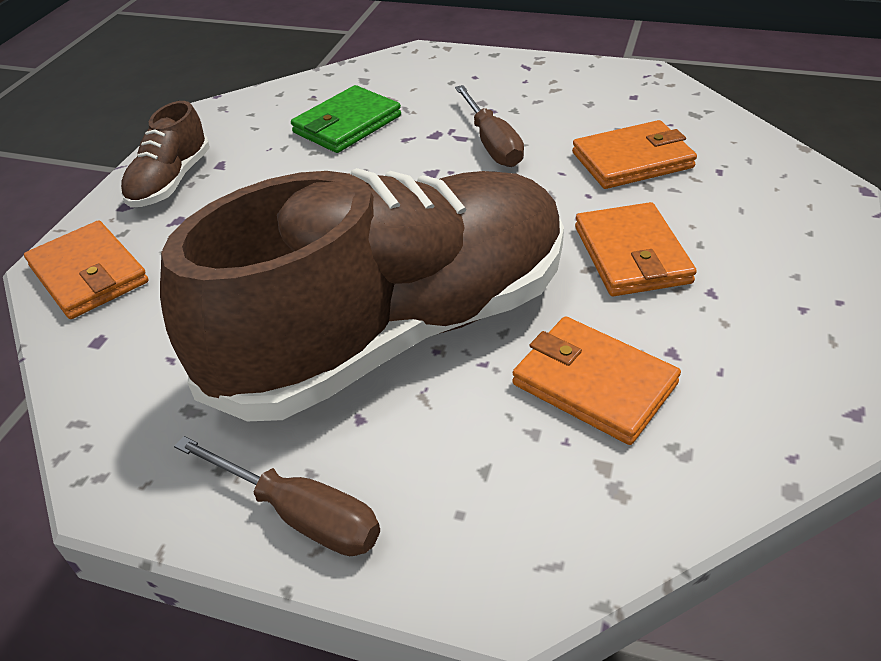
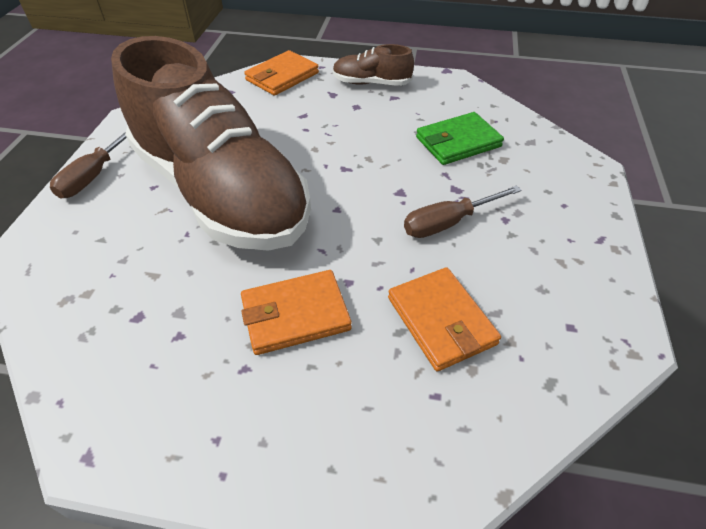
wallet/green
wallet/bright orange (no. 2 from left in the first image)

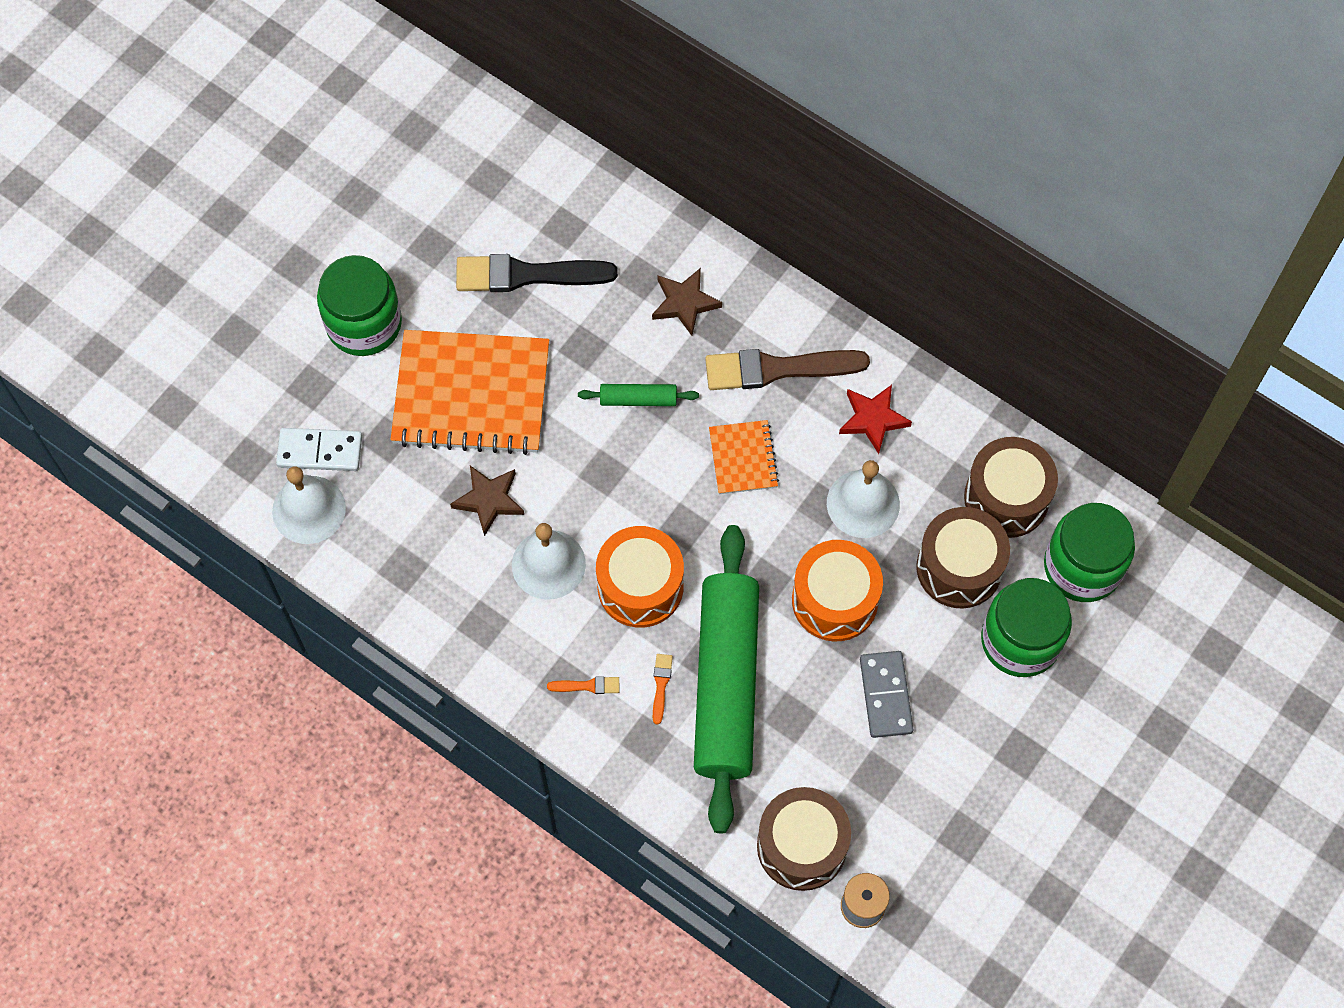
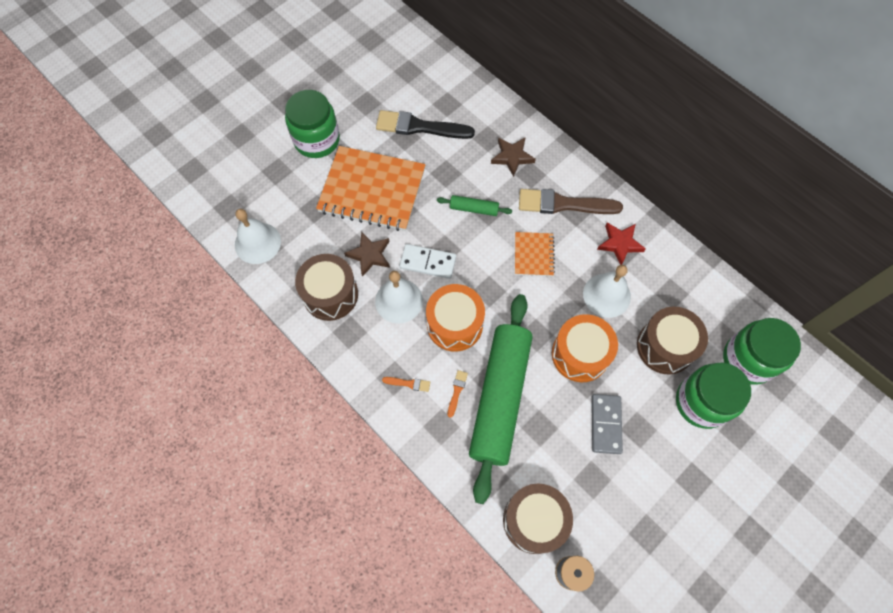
snare drum/brown (no. 1 from left)
domino piece/pure white

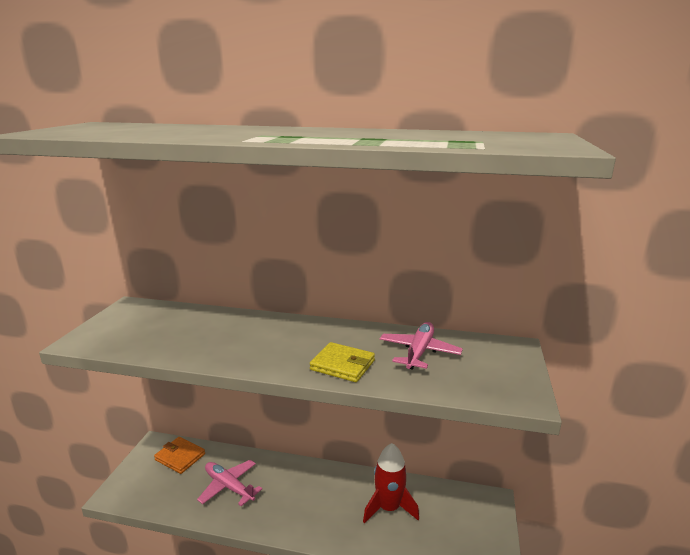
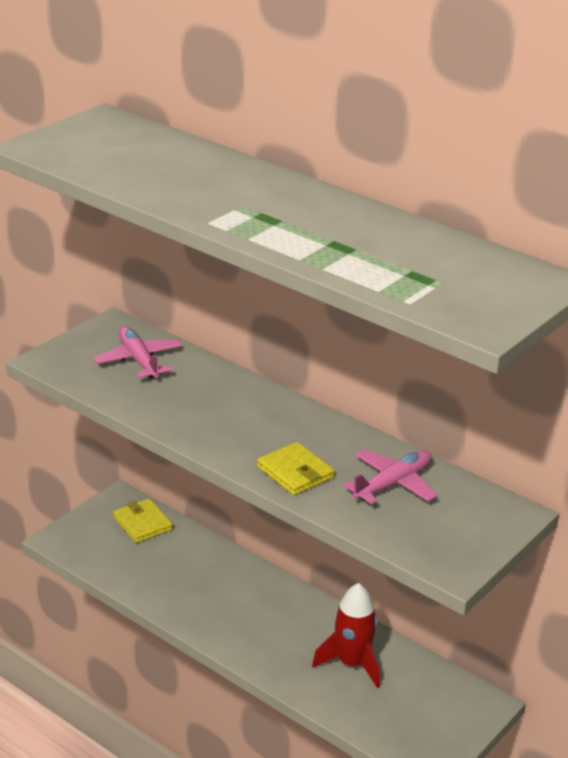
aeroplane/rose-pink (no. 1 from left)
wallet/golden (no. 1 from left)

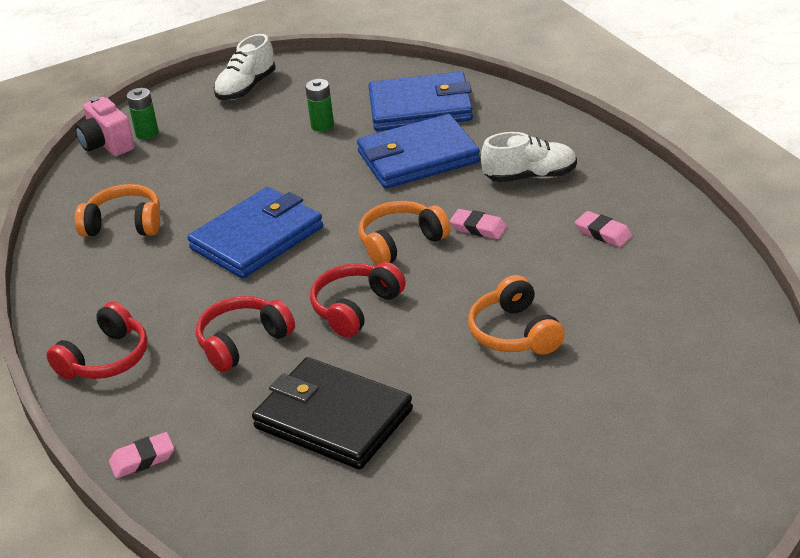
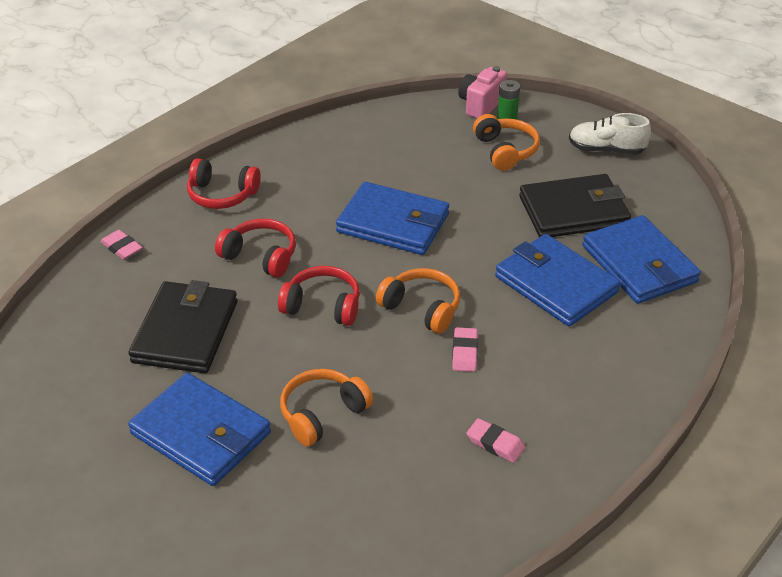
wallet/cobalt (no. 1 from left)
eraser/rose-pink (no. 3 from left)
headphones/bright orange (no. 3 from left)
wallet/ebony (no. 2 from left)
lace-up shoe/pure white (no. 2 from left in the first image)

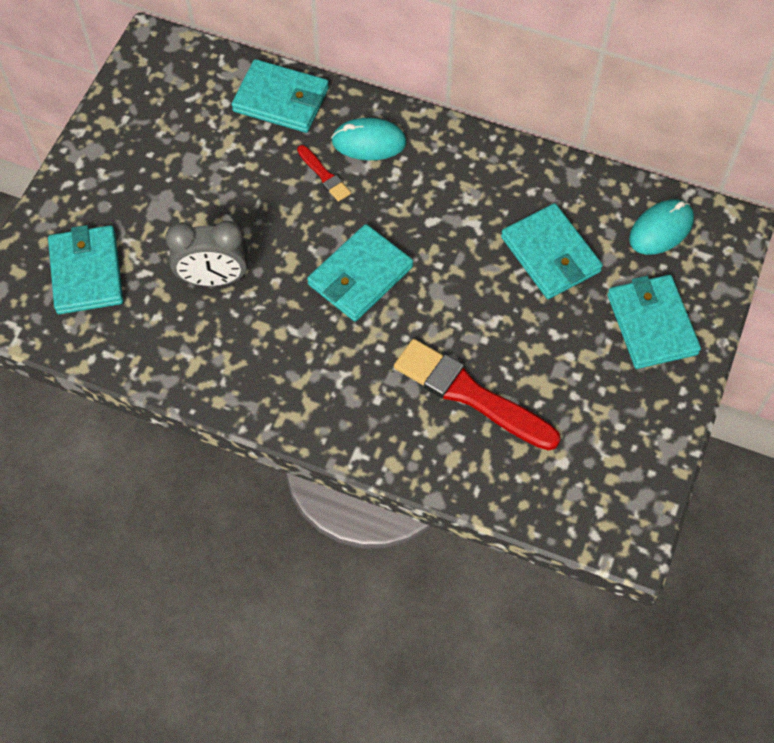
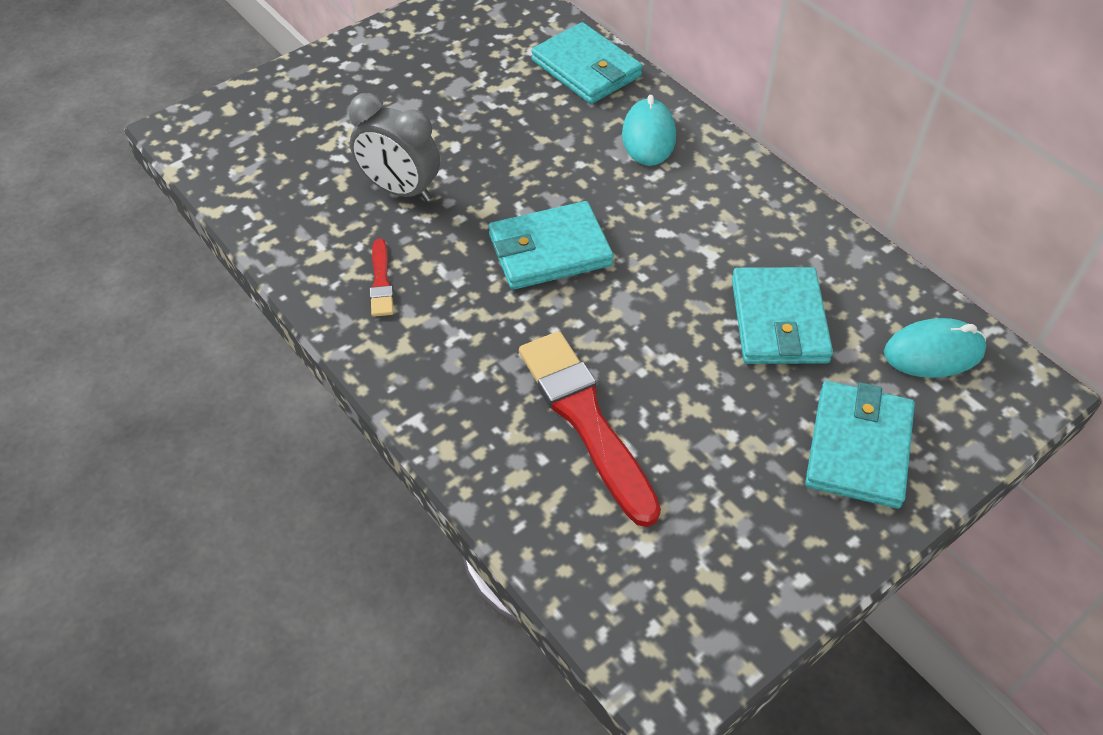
paintbrush/red (no. 1 from left)
computer mouse/turquoise (no. 1 from left)
wallet/turquoise (no. 1 from left in the first image)

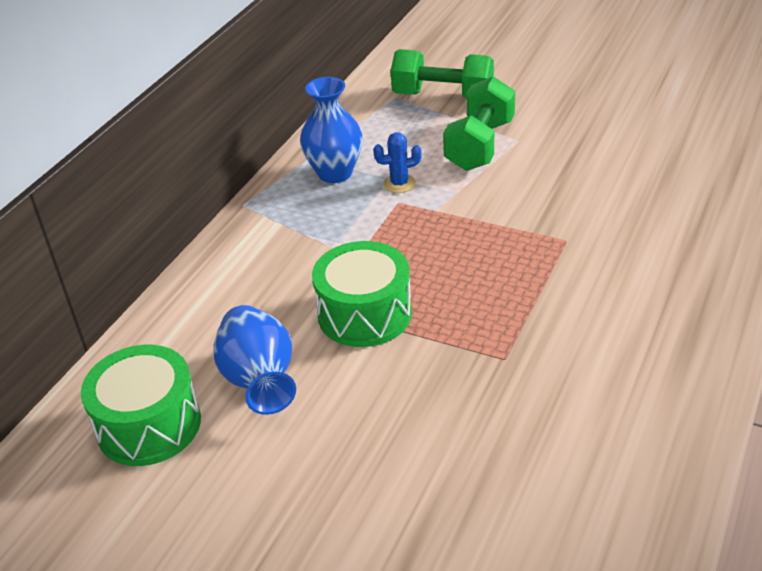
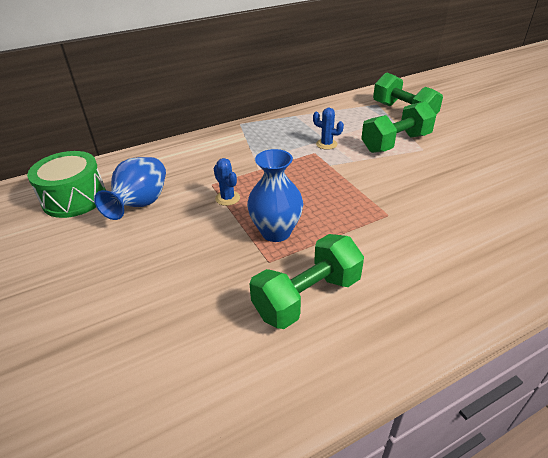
saguaro cactus/cobalt (no. 1 from left)
vase/cobalt (no. 2 from left)
hand weight/green (no. 1 from left)

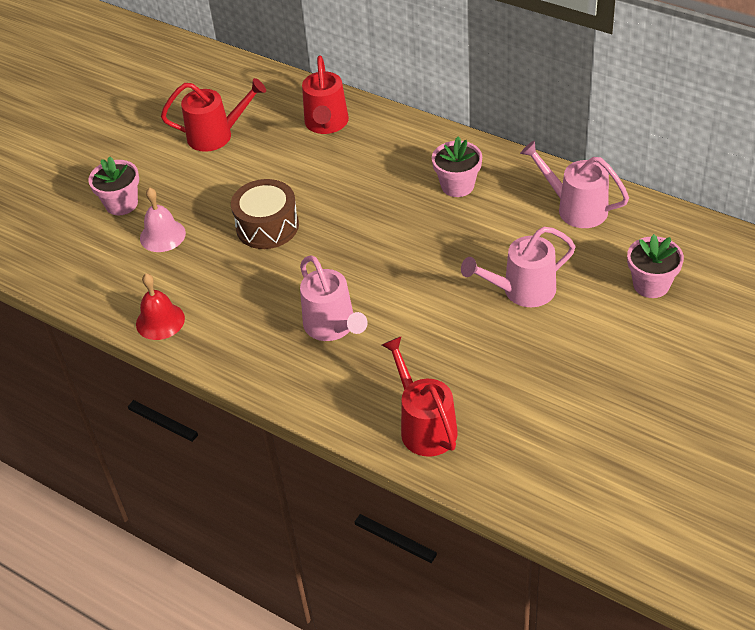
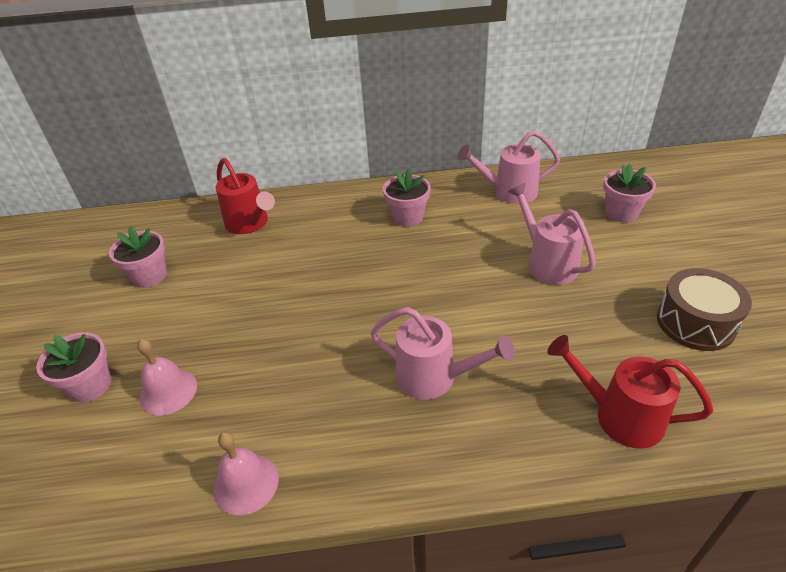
flower pot/rose-pink (no. 2 from left)
school bell/rose-pink (no. 2 from left)
watering pot/rose-pink (no. 3 from left)
snare drum/brown

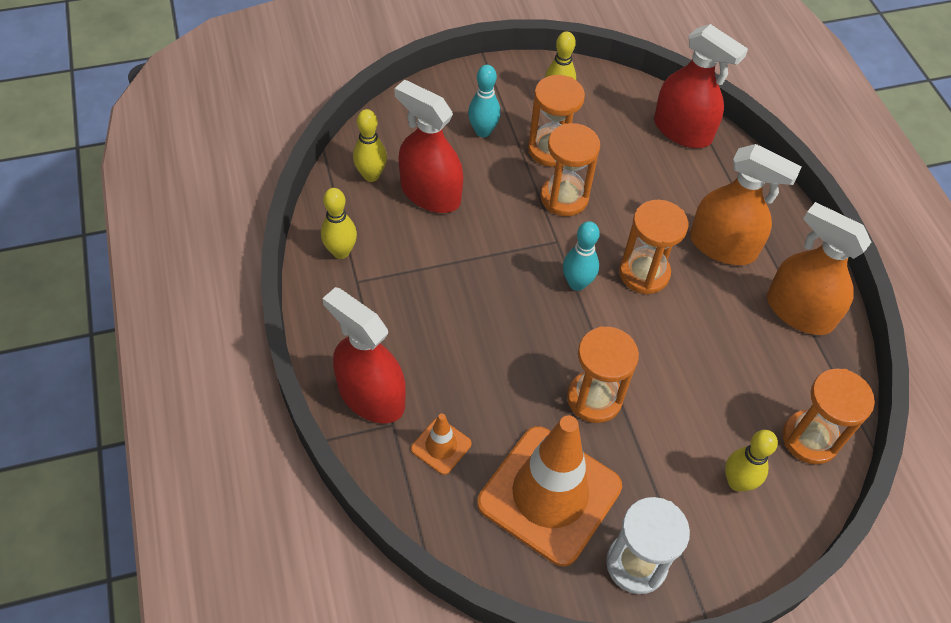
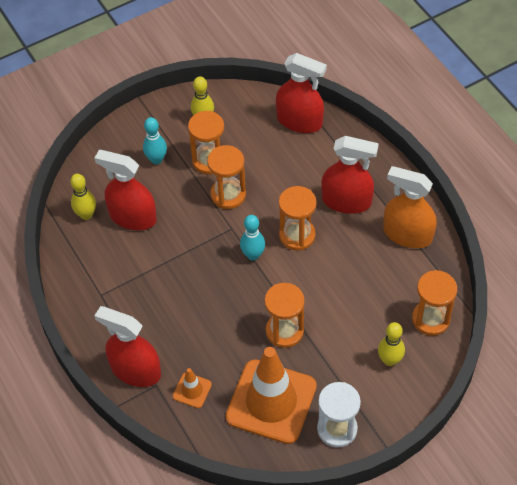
spray bottle/red (no. 4 from left)
bowling pin/golden (no. 1 from left in the first image)

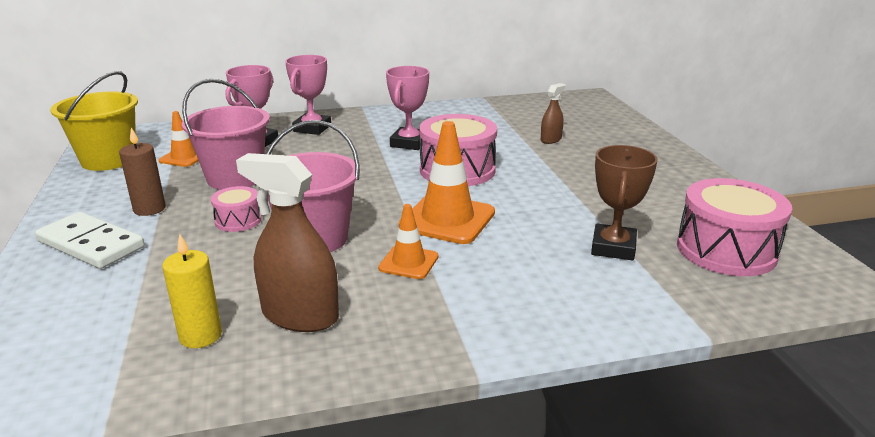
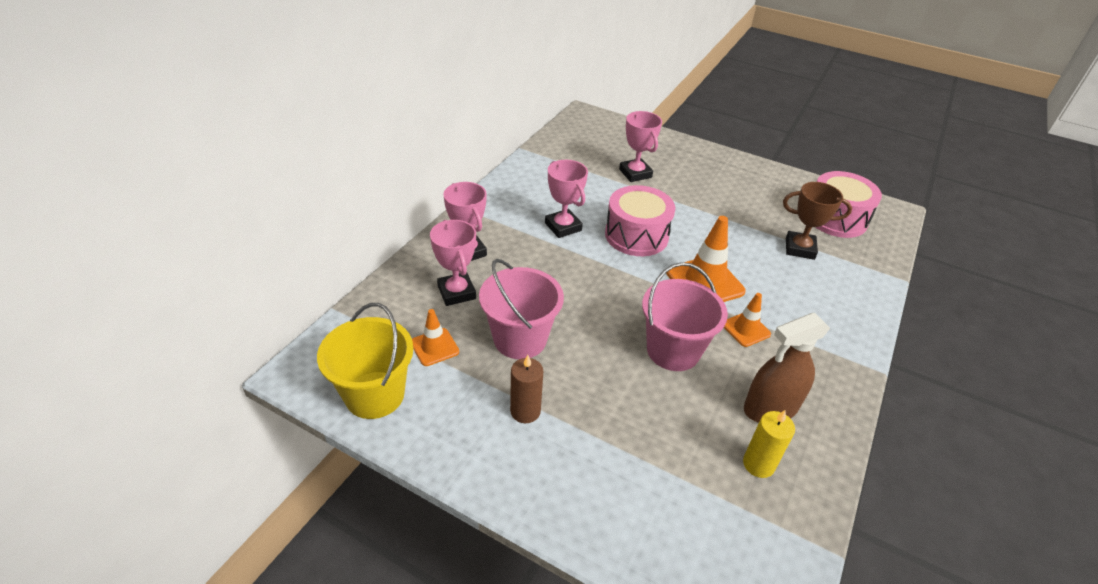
trophy/rose-pink (no. 4 from left)
trophy/brown
domino piece/pure white
snare drum/rose-pink (no. 1 from left in the first image)

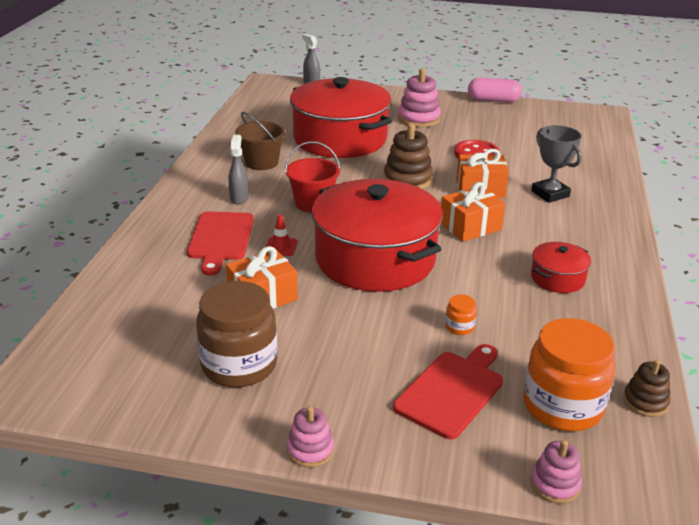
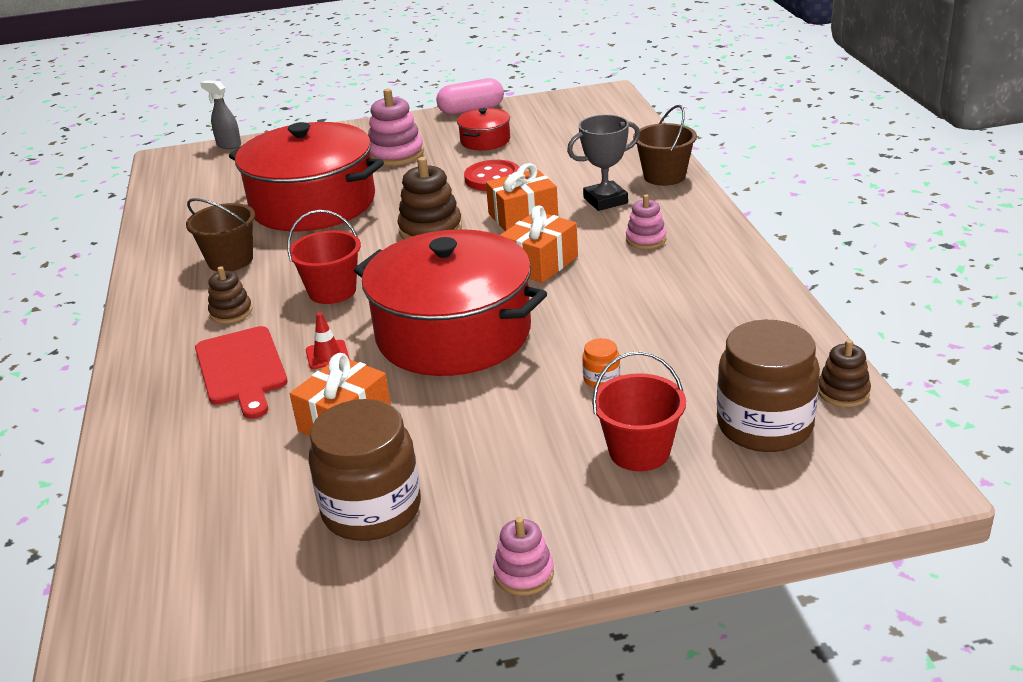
stacking rings/brown (no. 1 from left)
cooking pot/red (no. 3 from left)
trophy/ash-grey
sand bucket/red (no. 2 from left)
stacking rings/rose-pink (no. 3 from left)
sand bucket/brown (no. 2 from left)
jar/brown (no. 2 from left)

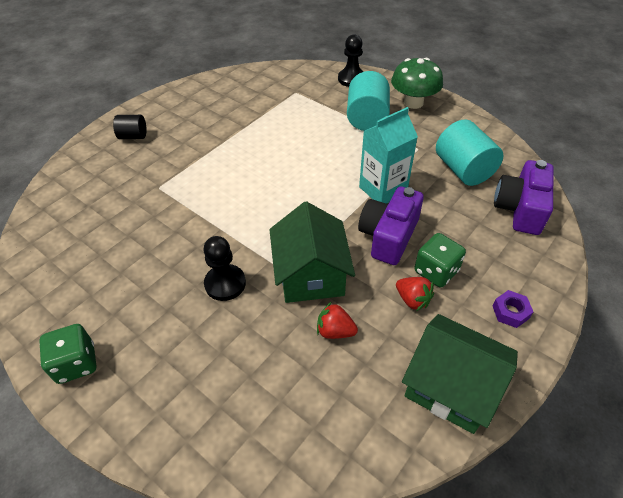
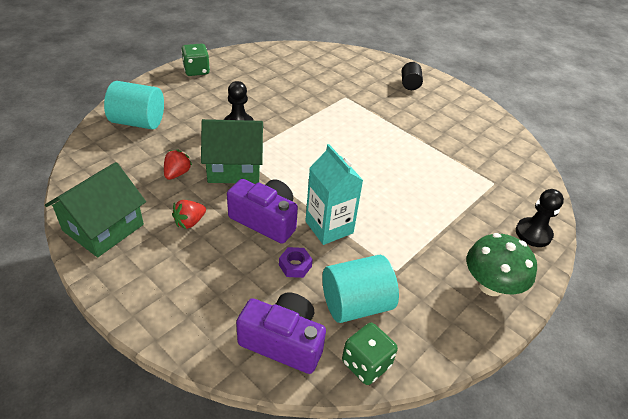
solid cylinder/turquoise (no. 1 from left)
hex nut/royal purple
dice/green (no. 2 from left)

